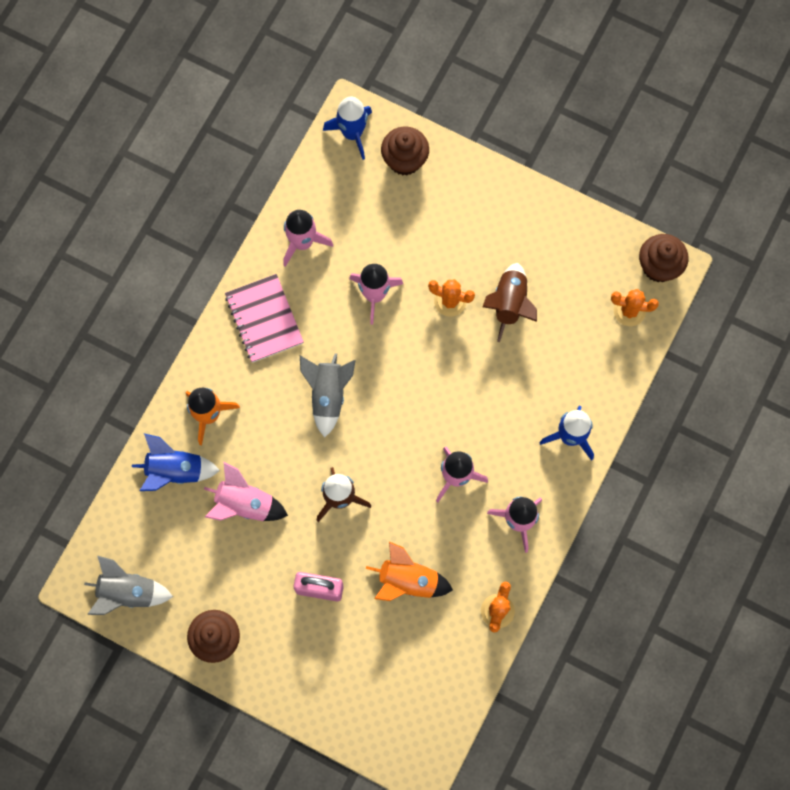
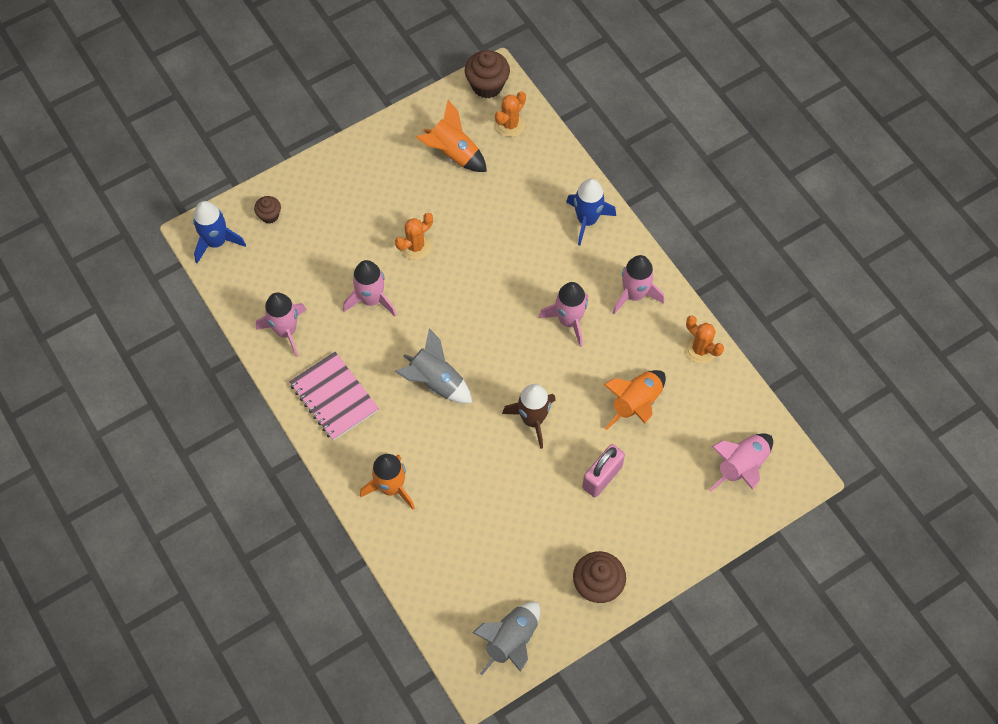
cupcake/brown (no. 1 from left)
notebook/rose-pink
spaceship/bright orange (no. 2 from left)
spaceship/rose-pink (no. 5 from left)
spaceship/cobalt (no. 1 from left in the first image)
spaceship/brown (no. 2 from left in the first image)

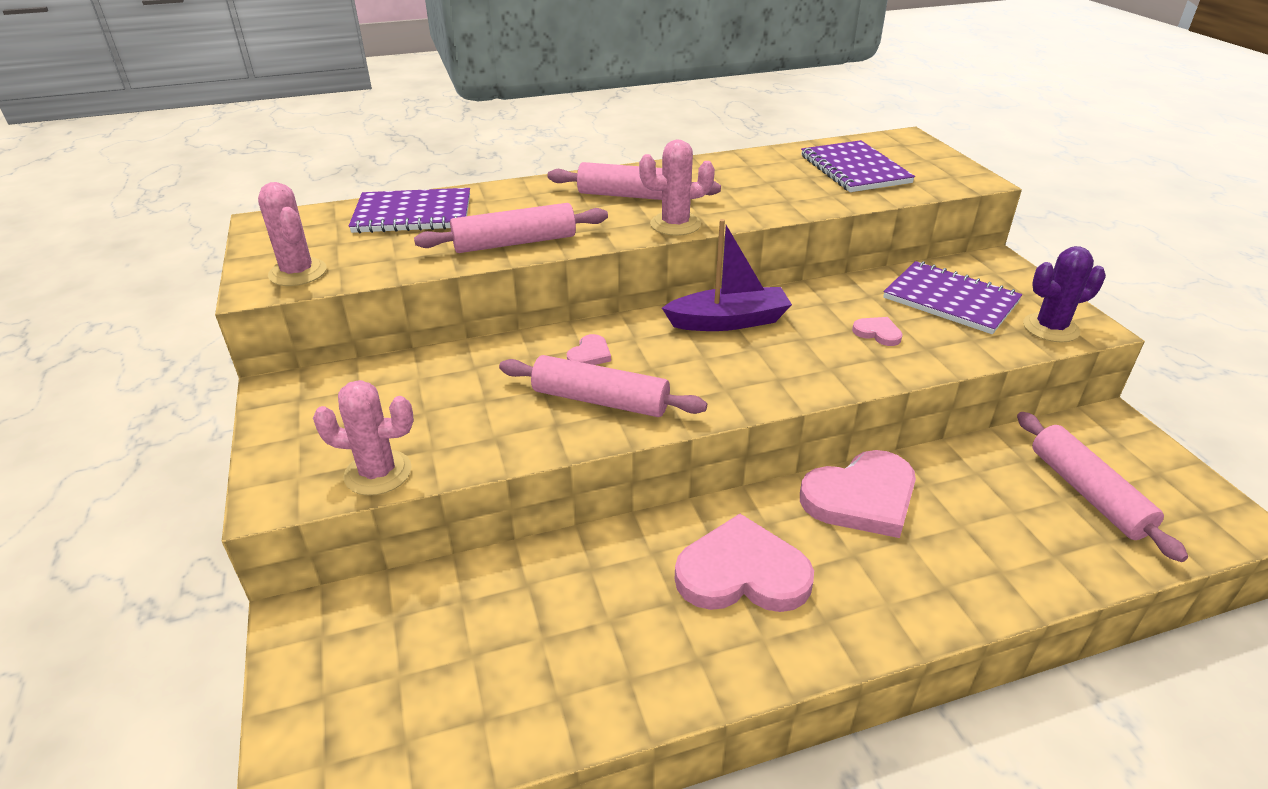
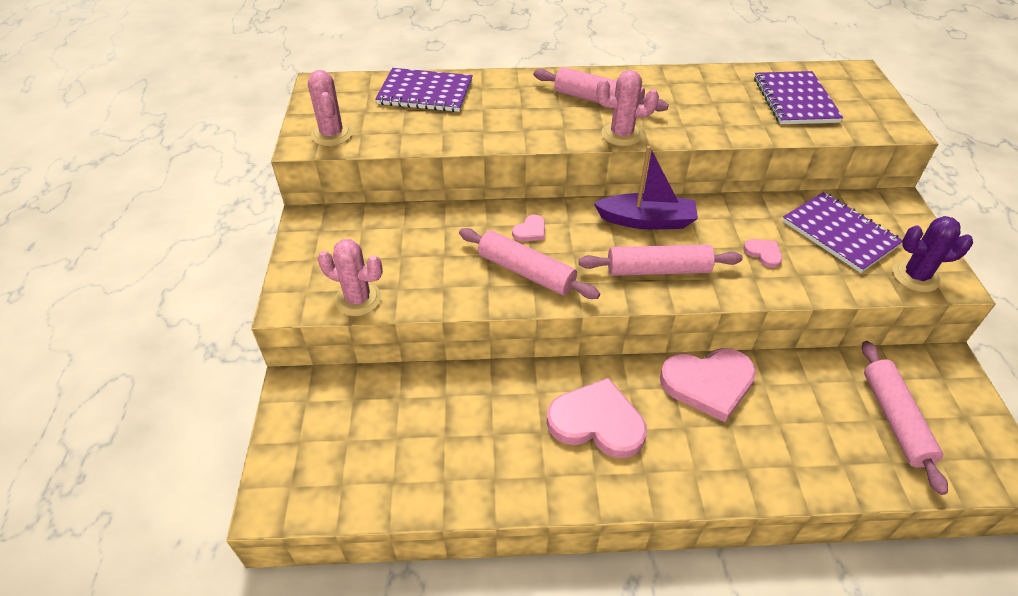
rolling pin/rose-pink (no. 3 from left)

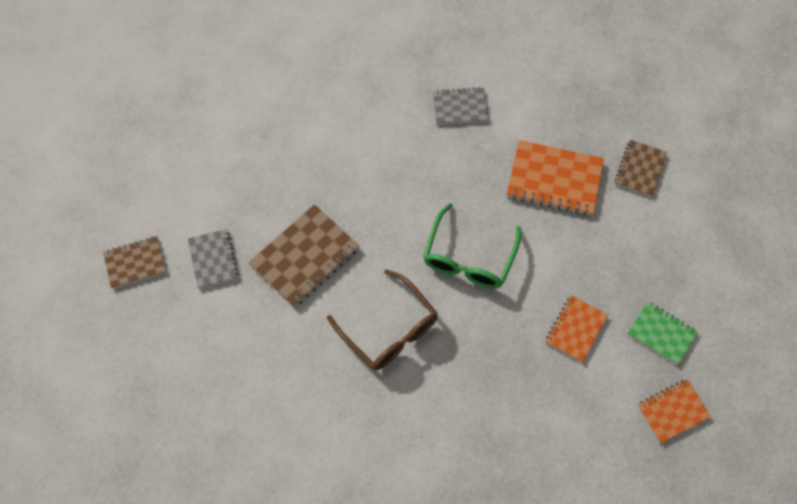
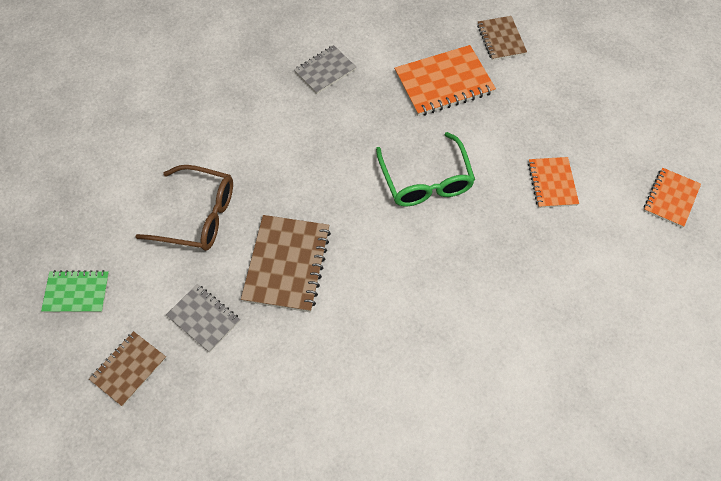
notebook/green
glasses/brown

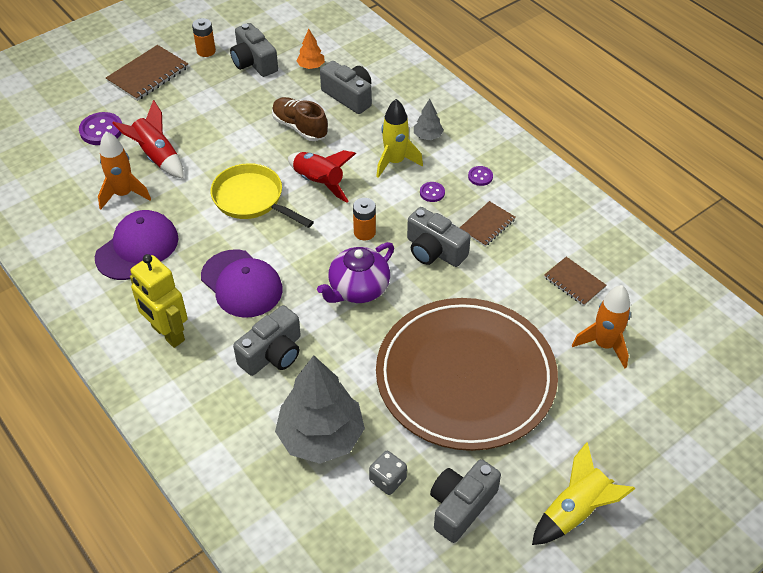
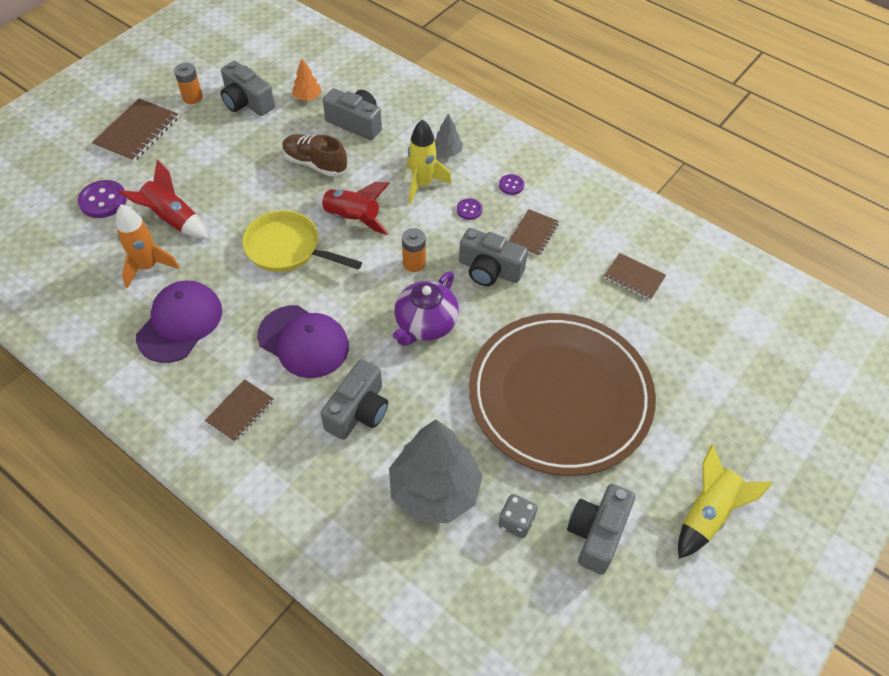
notebook/brown (no. 2 from left)
spaceship/bright orange (no. 2 from left in the first image)

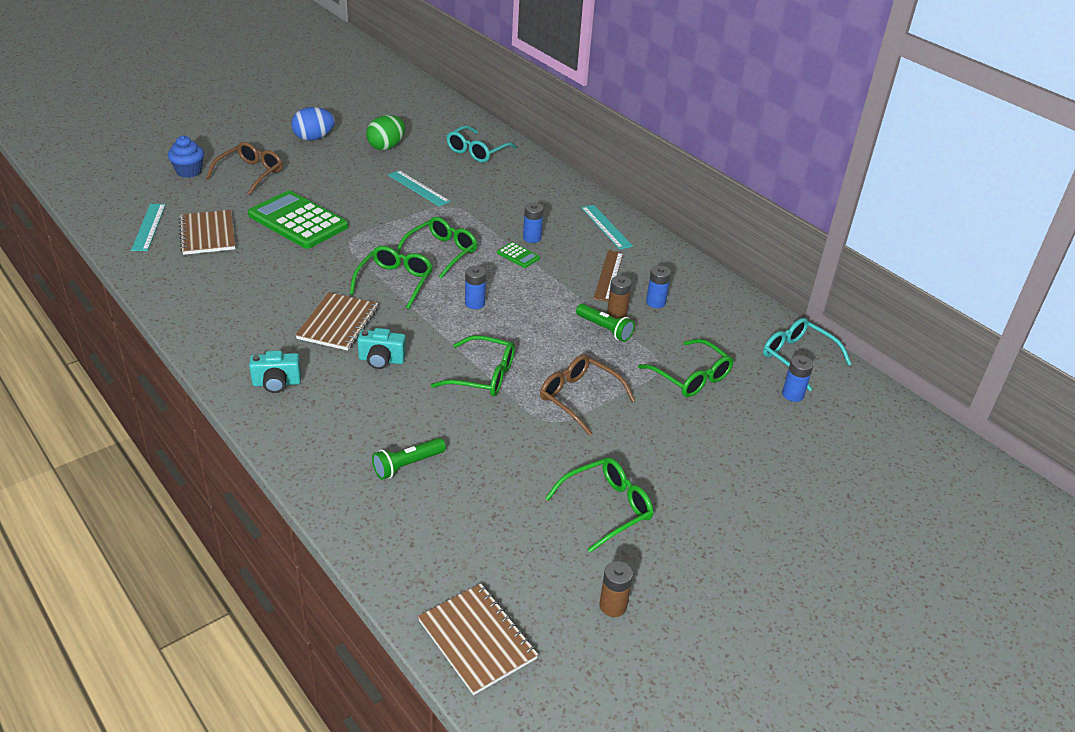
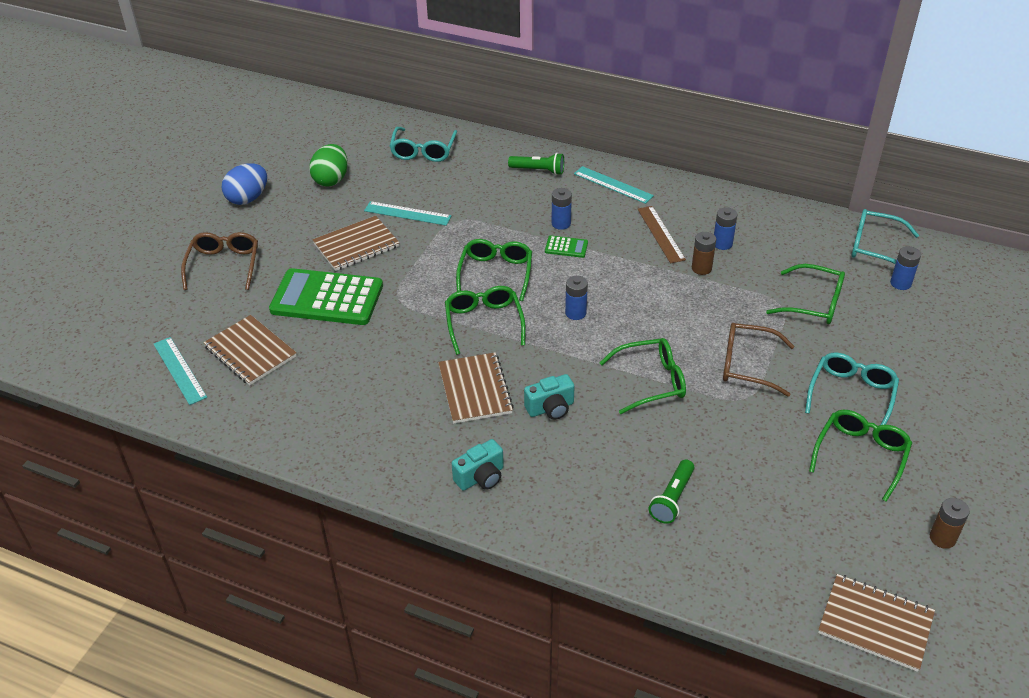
notebook/brown (no. 2 from left)
flashlight/green (no. 1 from left)
glasses/turquoise (no. 2 from left)
cupcake/cobalt

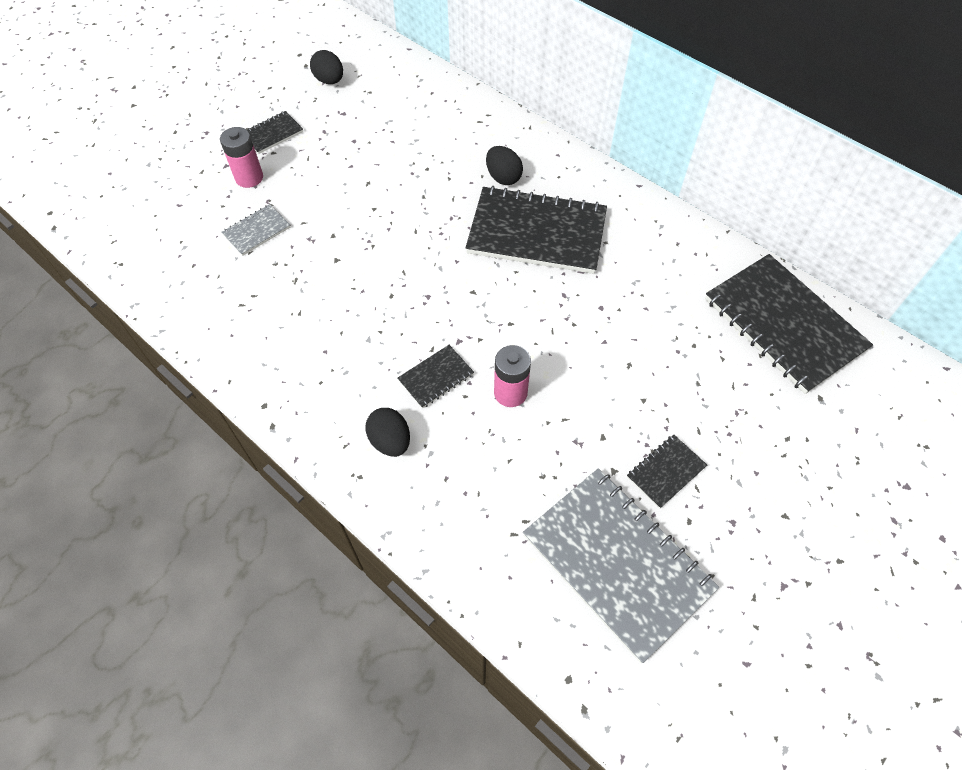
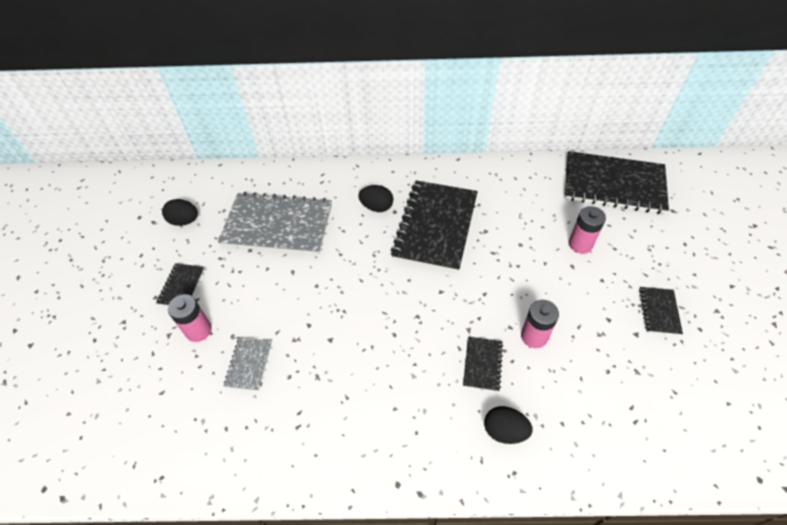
notebook/ash-grey (no. 2 from left)
notebook/ebony (no. 2 from left)
power cell/rose-pink (no. 3 from left)

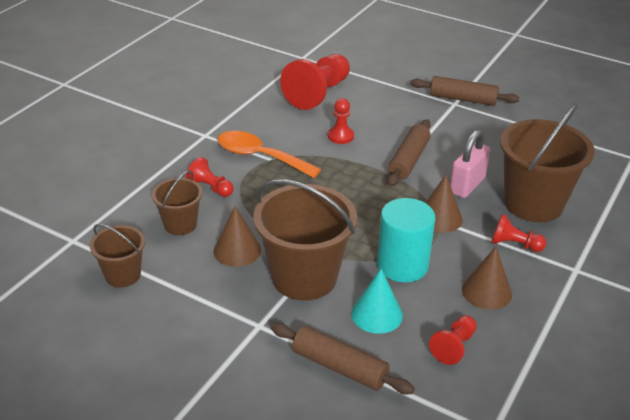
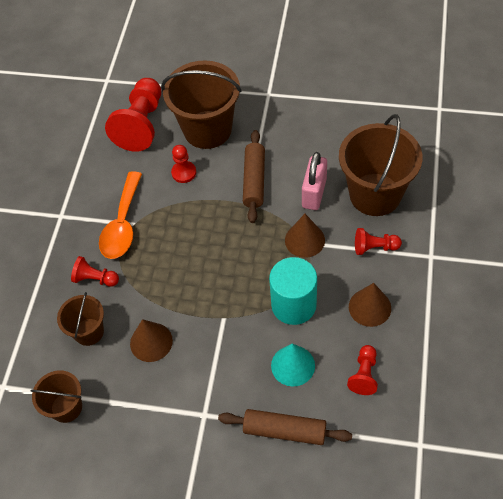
tablespoon/bright orange
sand bucket/brown (no. 3 from left)
rolling pin/brown (no. 3 from left in the first image)

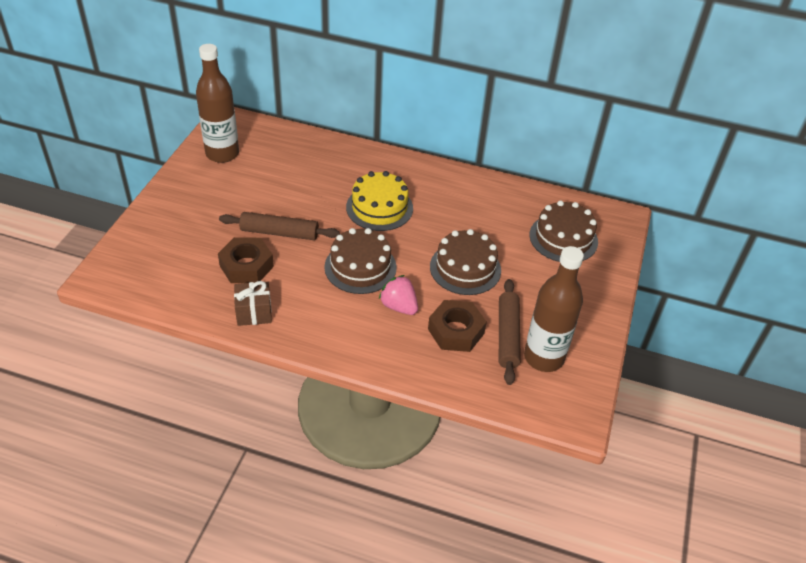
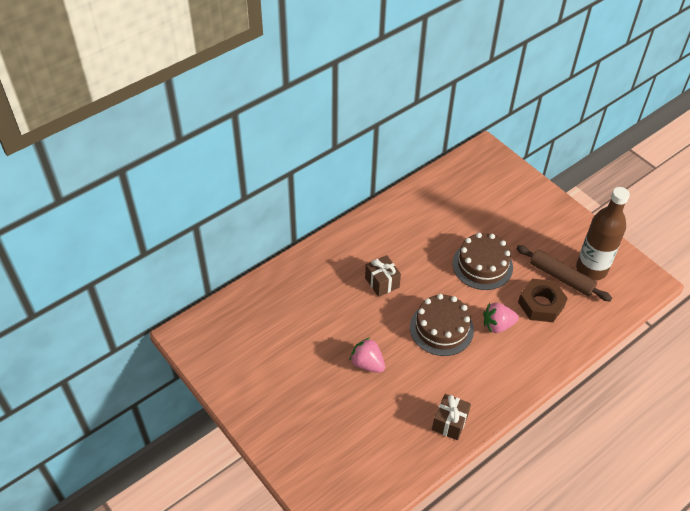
strawberry/rose-pink (no. 1 from left)
gift/brown (no. 1 from left)
drink bottle/brown (no. 1 from left in the first image)
hex nut/brown (no. 1 from left in the first image)
gateau/brown (no. 3 from left in the first image)

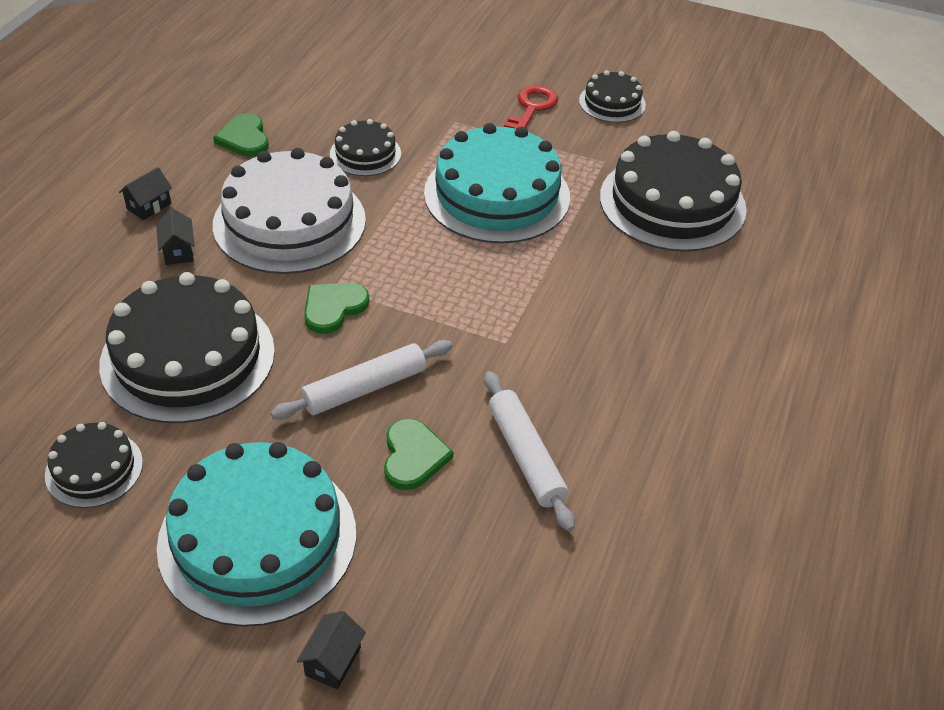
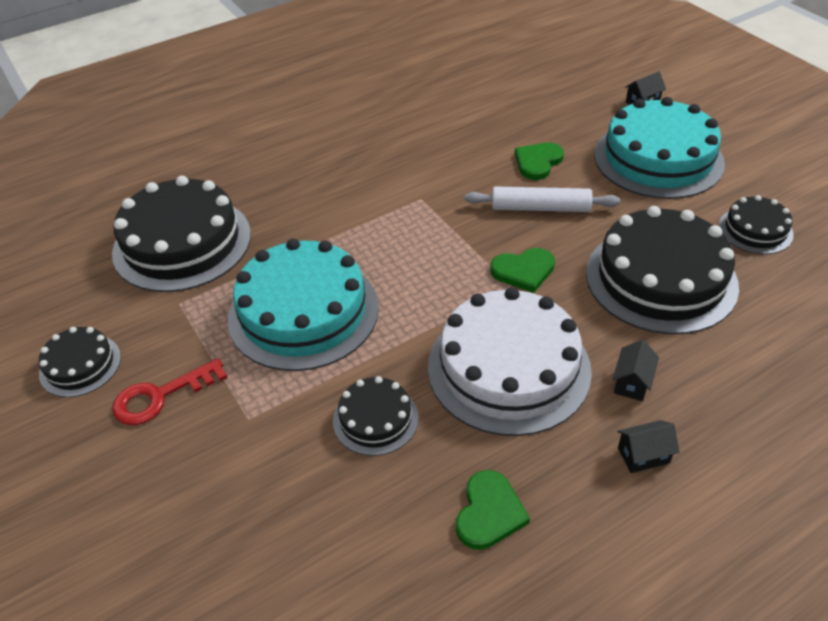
rolling pin/pure white (no. 2 from left in the first image)

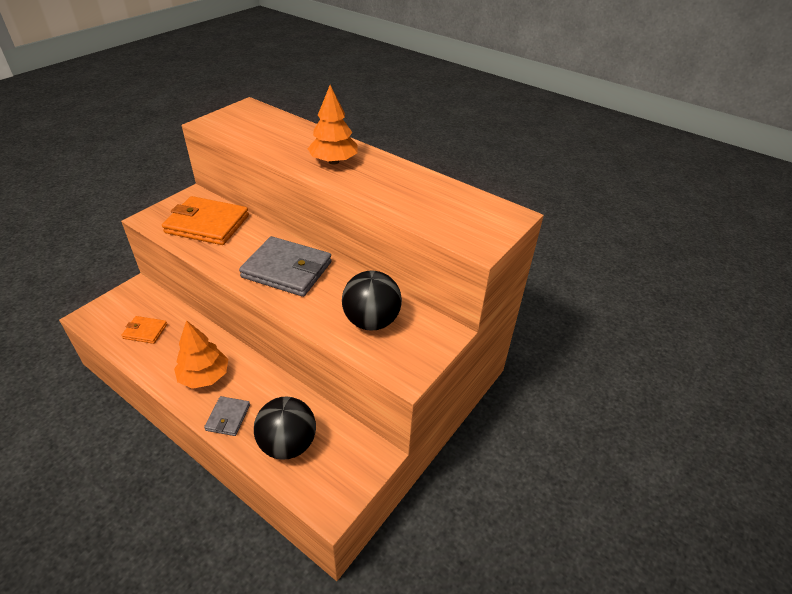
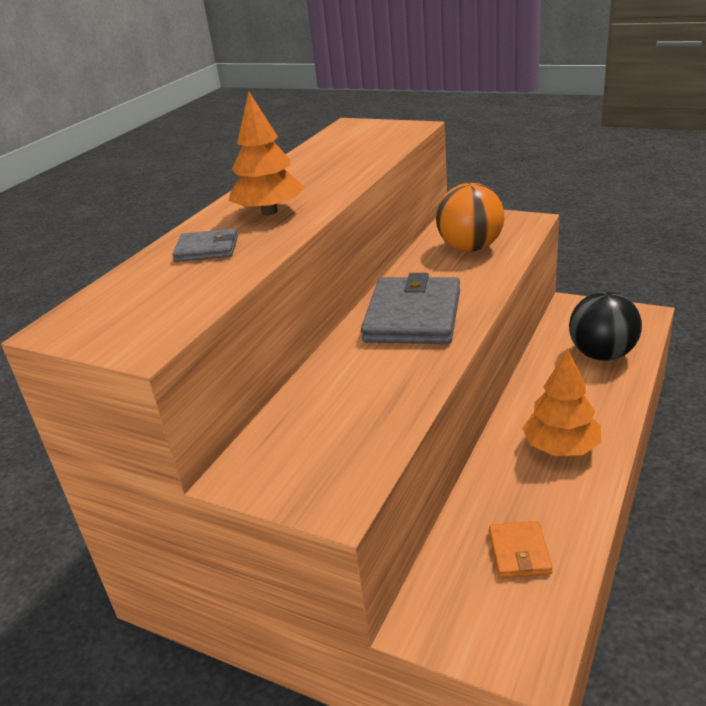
wallet/ash-grey (no. 1 from left)
ball/bright orange
wallet/bright orange (no. 2 from left in the first image)

